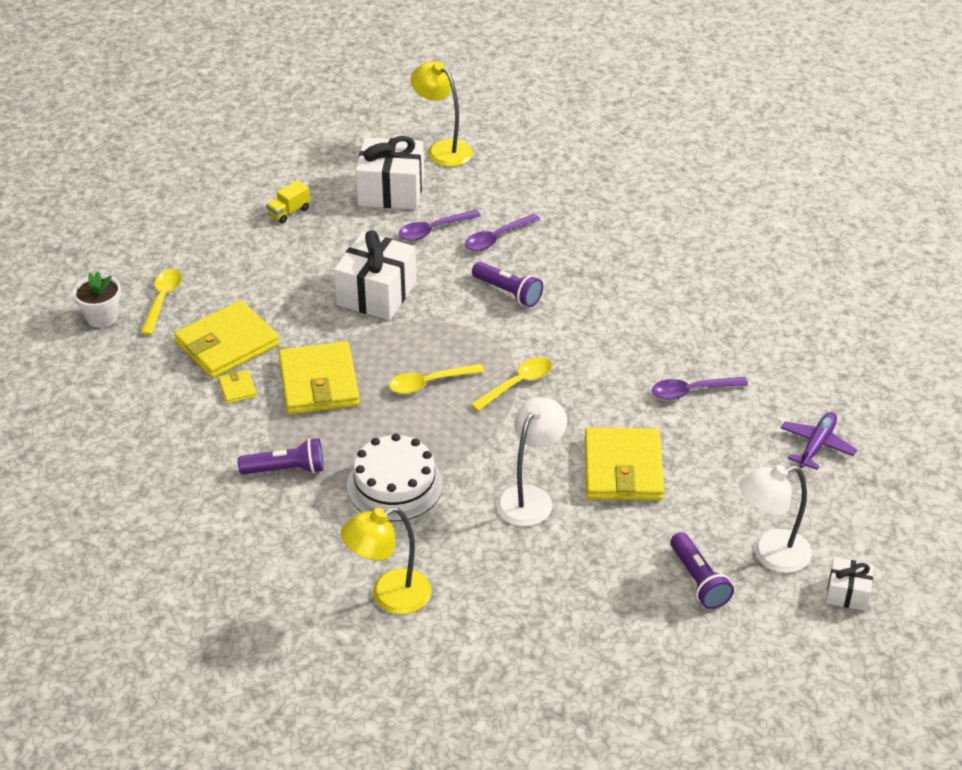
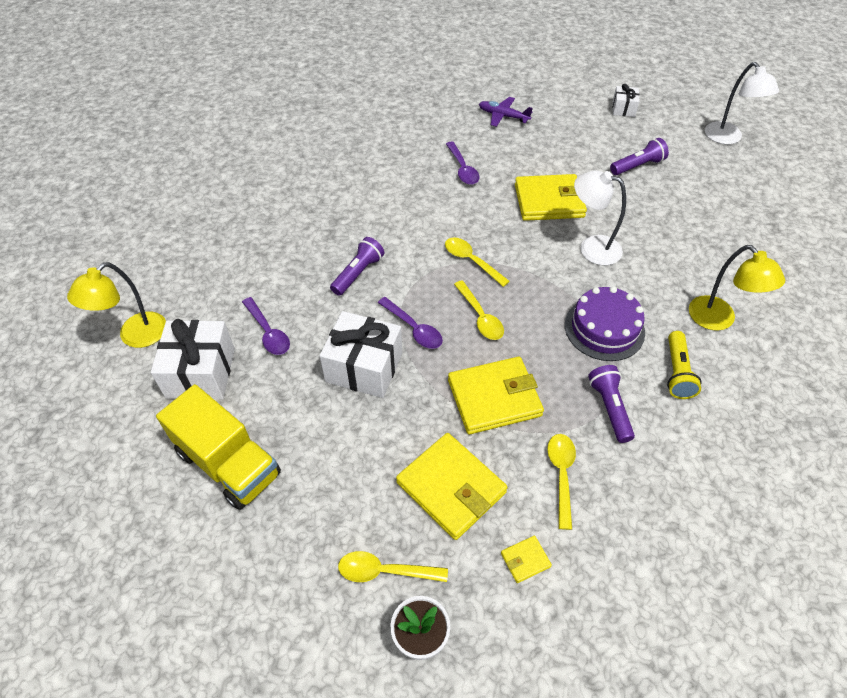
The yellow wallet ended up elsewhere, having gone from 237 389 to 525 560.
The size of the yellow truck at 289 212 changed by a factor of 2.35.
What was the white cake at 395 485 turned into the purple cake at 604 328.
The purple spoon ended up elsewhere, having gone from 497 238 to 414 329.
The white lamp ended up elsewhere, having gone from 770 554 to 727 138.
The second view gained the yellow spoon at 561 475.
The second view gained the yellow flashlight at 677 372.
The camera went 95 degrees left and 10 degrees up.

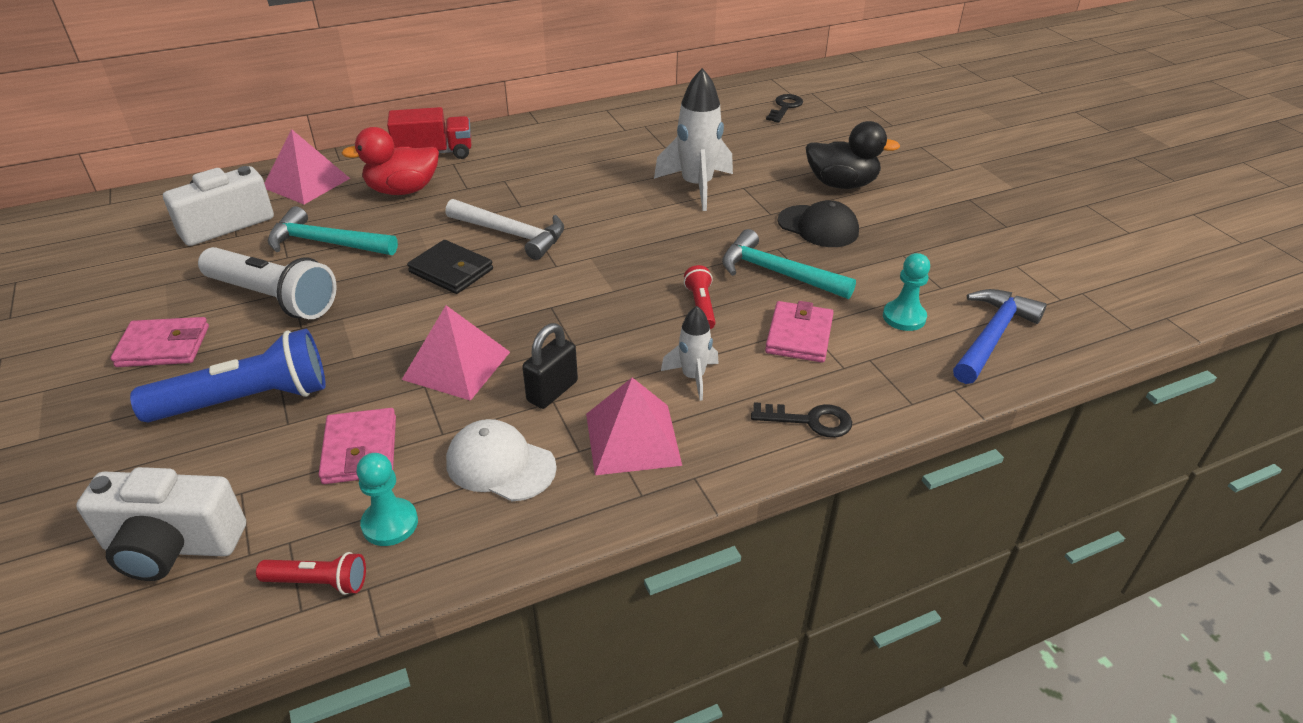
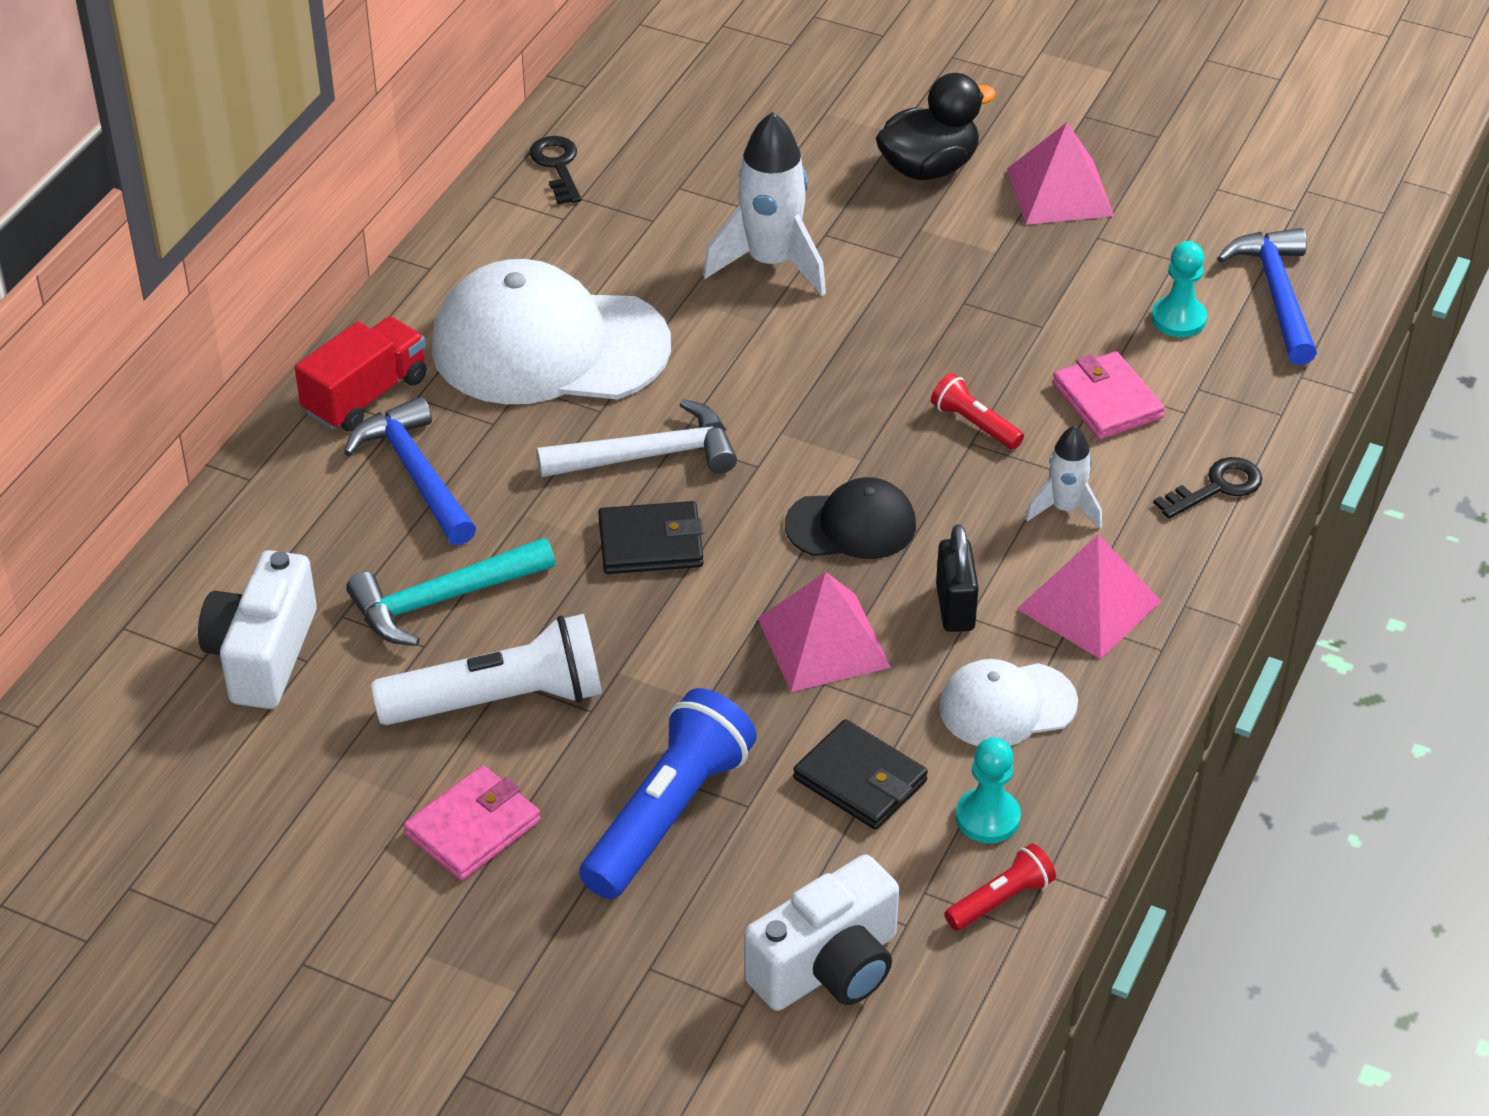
The pink pyramid ended up elsewhere, having gone from 306 182 to 1059 192.
What was the pink wallet at 360 450 turned into the black wallet at 860 780.
Where the red duck stood at 402 190, the blue hammer came to stand at 416 474.
The second view lost the turquoise hammer at 777 273.
The black key ended up elsewhere, having gone from 785 107 to 557 166.
The black cap ended up elsewhere, having gone from 818 226 to 851 525.
The second view gained the white cap at 549 346.
The camera went 40 degrees left and 5 degrees up.

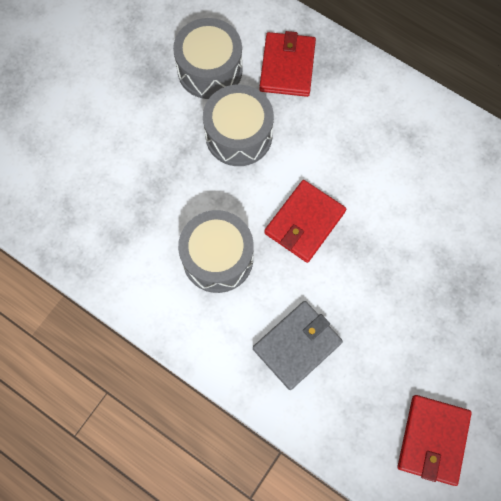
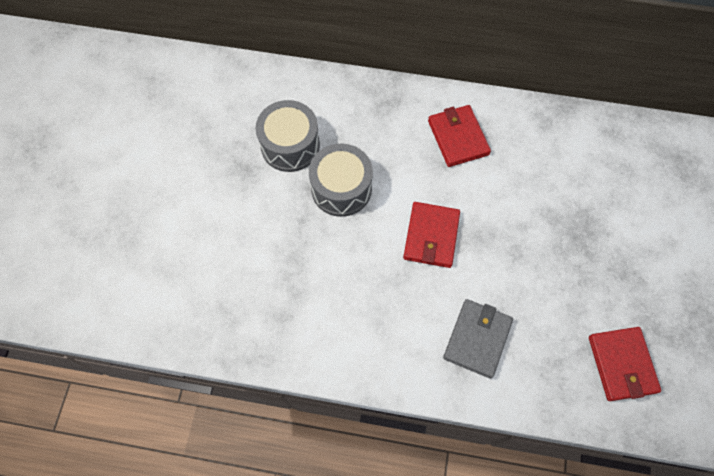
The second view lost the grey drum at 218 258.
The red wallet ended up elsewhere, having gone from 287 66 to 458 137.
The camera went 25 degrees left and 5 degrees down.

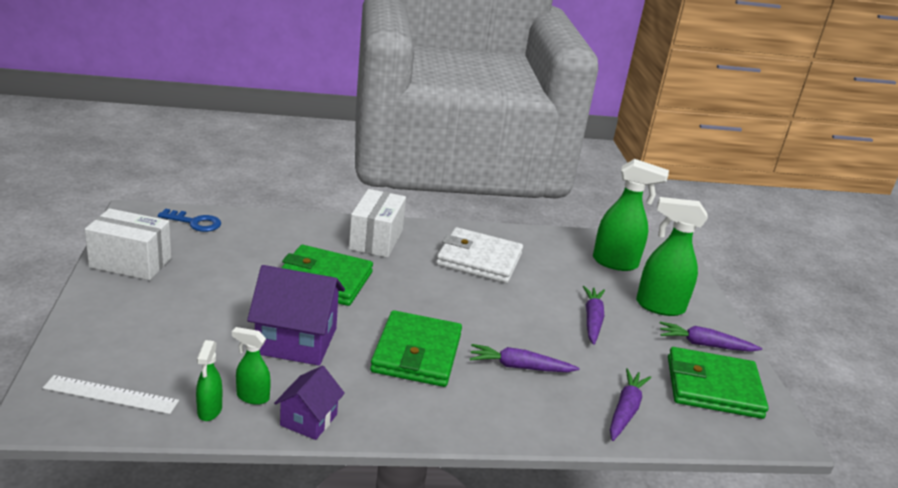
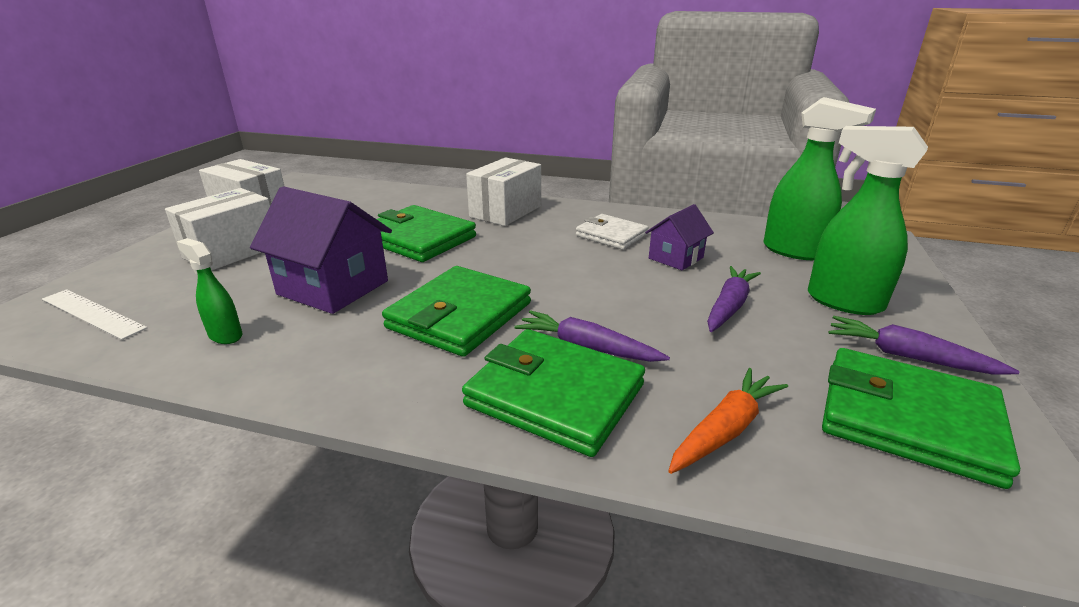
The second view lost the blue key at 195 222.
The second view lost the green spray bottle at 209 411.
The purple house ended up elsewhere, having gone from 308 420 to 676 258.
The size of the white wallet at 479 260 changed by a factor of 0.64.
What was the purple carrot at 625 410 turned into the orange carrot at 725 430.
The second view gained the white box at 232 252.
The second view gained the green wallet at 555 395.
The camera went 25 degrees right and 0 degrees up.

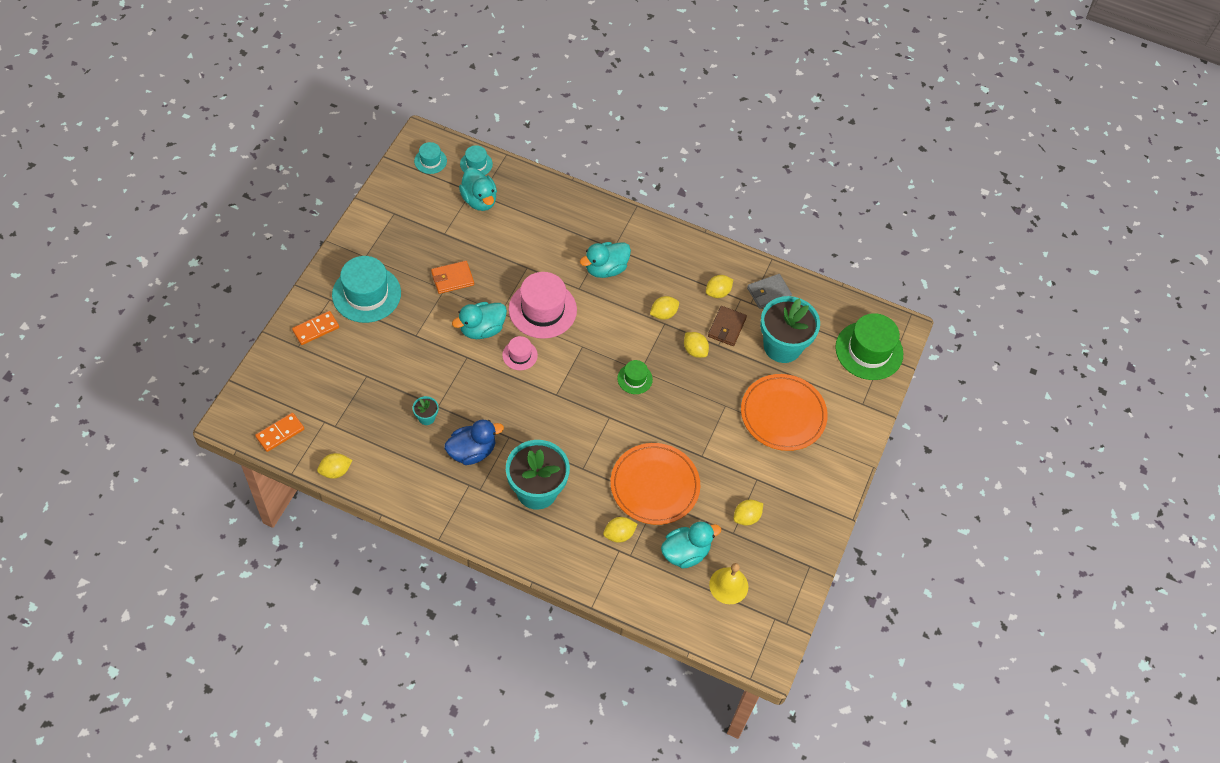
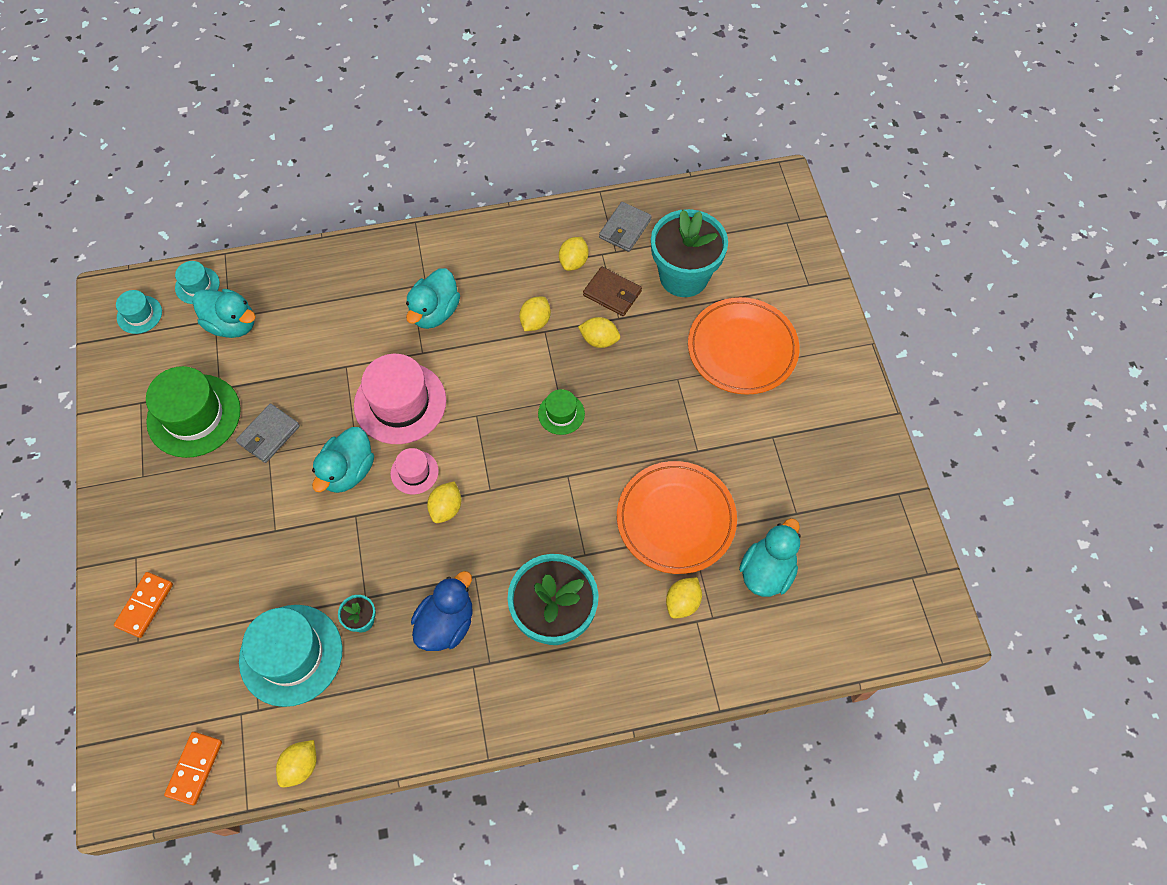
The turquoise hat ended up elsewhere, having gone from 366 294 to 291 655.
What was the orange wallet at 452 279 turned into the grey wallet at 269 435.
The brown wallet at 726 327 ended up facing another way, 45 degrees counterclockwise from before.
The second view lost the yellow bell at 728 585.
The yellow lemon ended up elsewhere, having gone from 746 517 to 446 508.
The green hat ended up elsewhere, having gone from 869 350 to 194 415.
The camera went 30 degrees left and 5 degrees up.

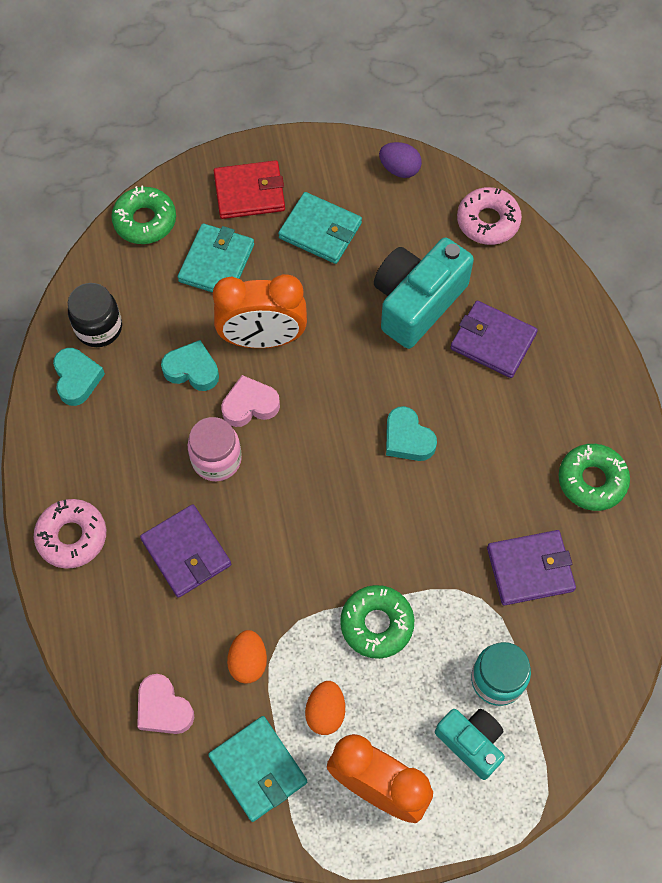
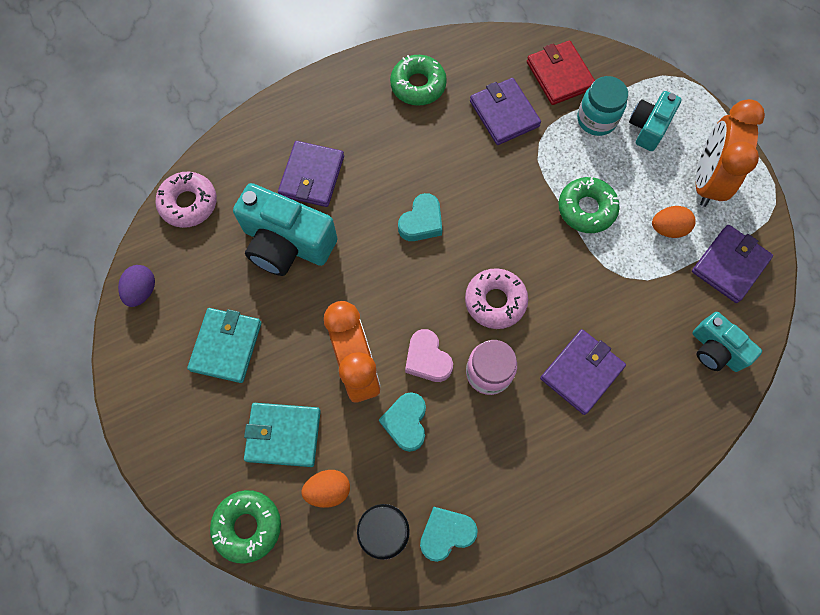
The pink donut ended up elsewhere, having gone from 72 536 to 495 301.
Where the pink heart stood at 163 708, the turquoise camera came to stand at 715 349.
What was the turquoise wallet at 258 769 turned into the purple wallet at 730 265.
The red wallet ended up elsewhere, having gone from 249 192 to 560 75.
The orange egg ended up elsewhere, having gone from 248 662 to 328 490.
The camera went 105 degrees left and 5 degrees up.

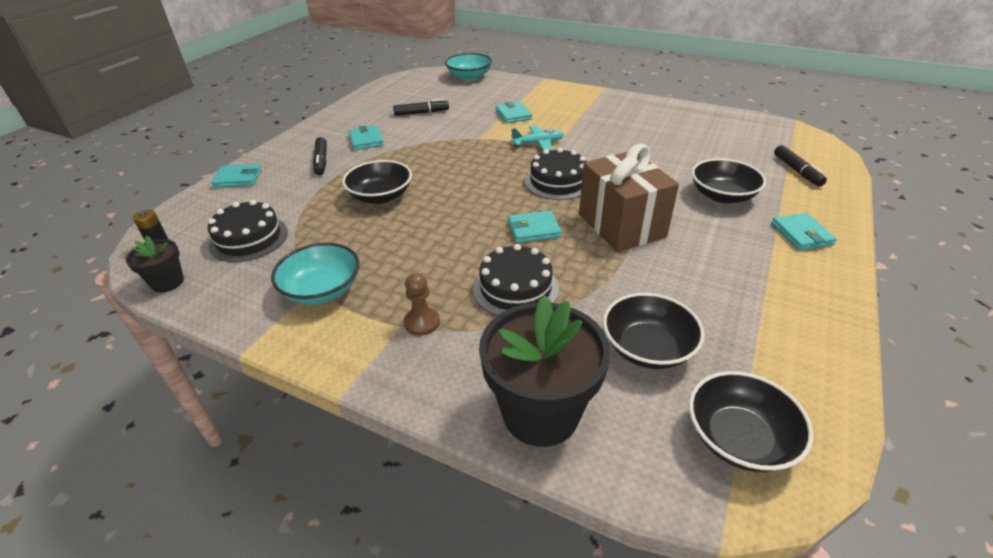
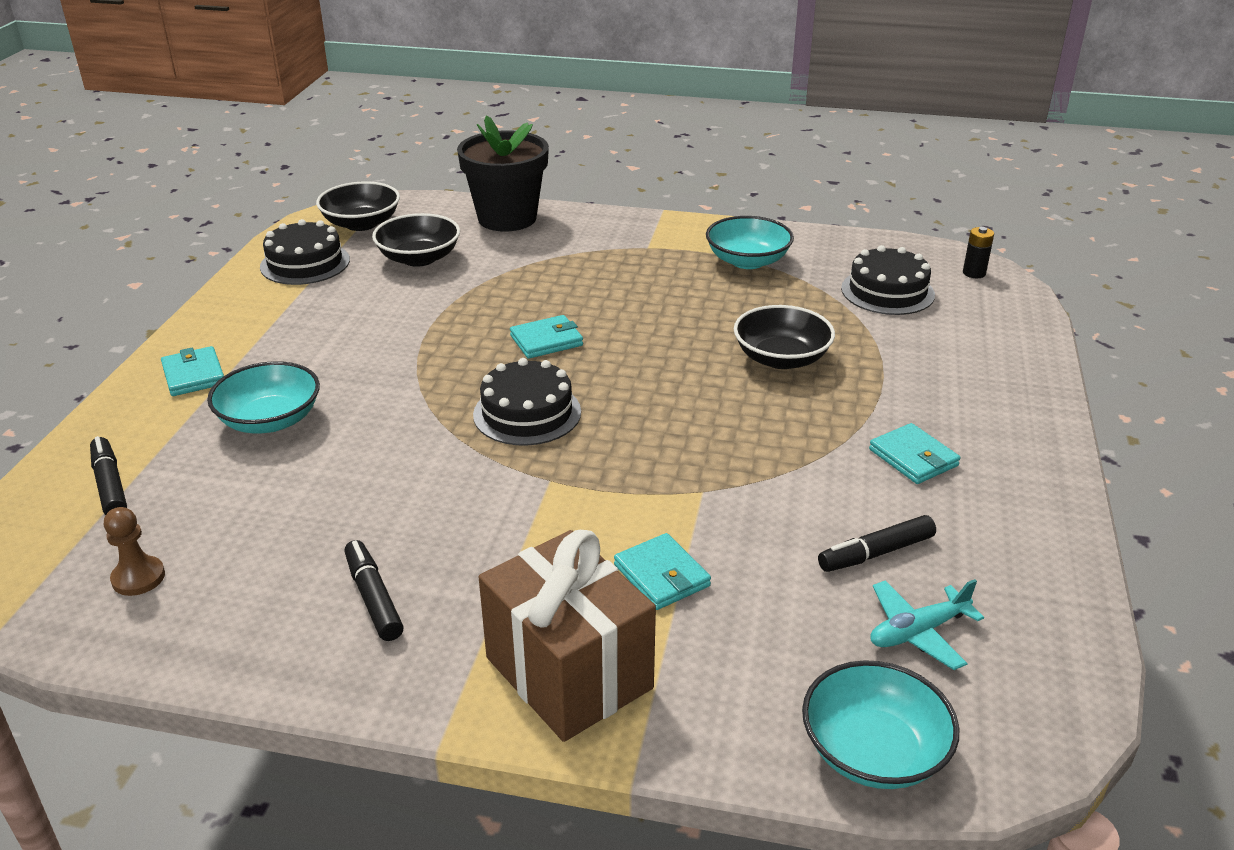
The second view lost the black flower pot at 167 282.
The second view lost the turquoise wallet at 238 178.
The black marker ended up elsewhere, having gone from 321 161 to 374 598.
The brown pawn ended up elsewhere, having gone from 422 322 to 138 578.
The black cake ended up elsewhere, having gone from 515 288 to 305 263.
The turquoise plane ended up elsewhere, having gone from 538 143 to 918 632.
The brown gift ended up elsewhere, having gone from 621 225 to 569 673.
What was the black bowl at 722 195 turned into the turquoise bowl at 270 420.
The camera went 165 degrees right and 5 degrees down.

